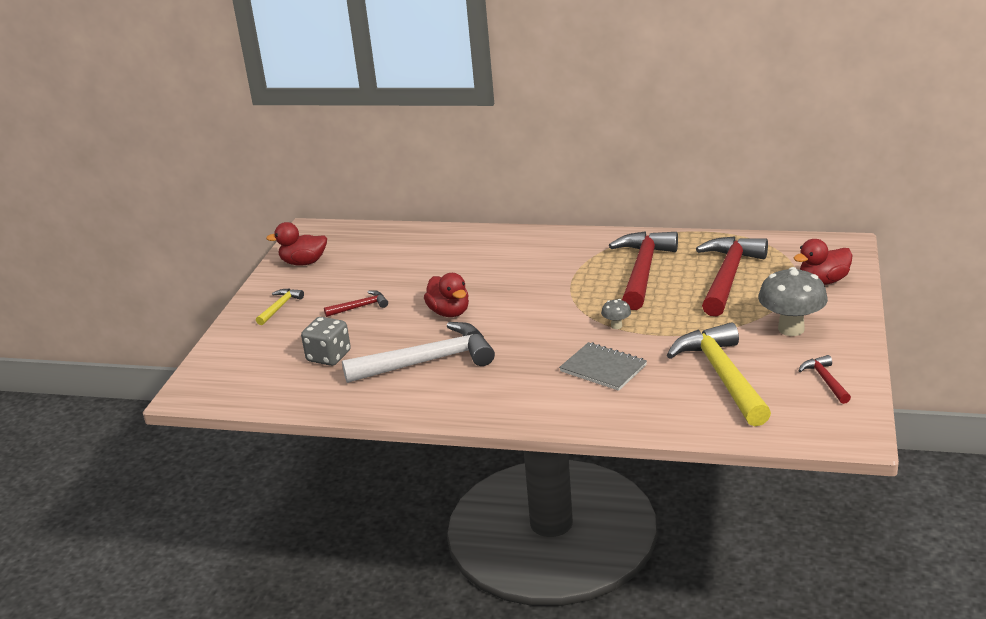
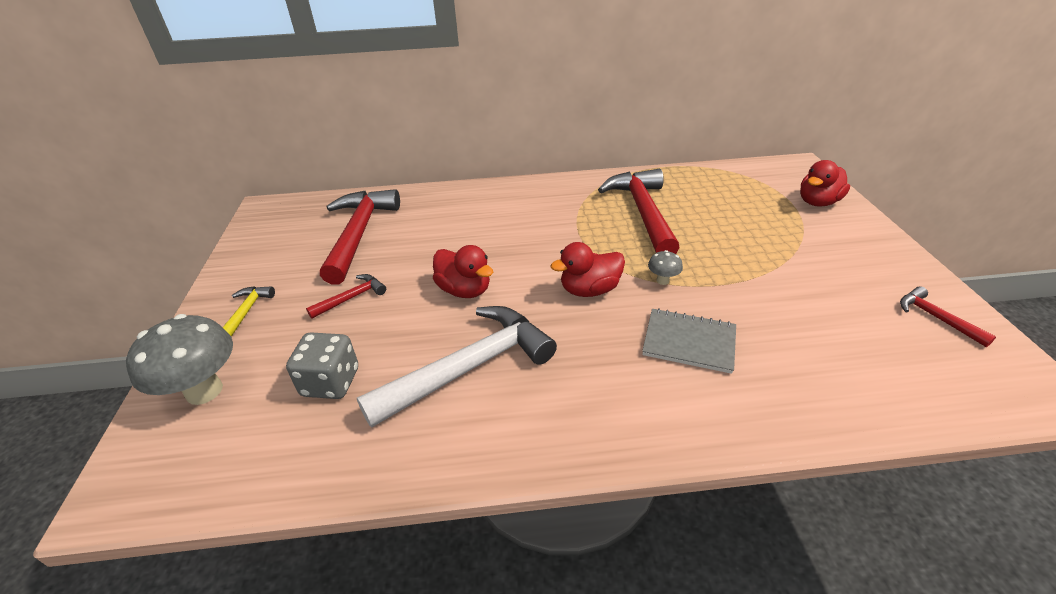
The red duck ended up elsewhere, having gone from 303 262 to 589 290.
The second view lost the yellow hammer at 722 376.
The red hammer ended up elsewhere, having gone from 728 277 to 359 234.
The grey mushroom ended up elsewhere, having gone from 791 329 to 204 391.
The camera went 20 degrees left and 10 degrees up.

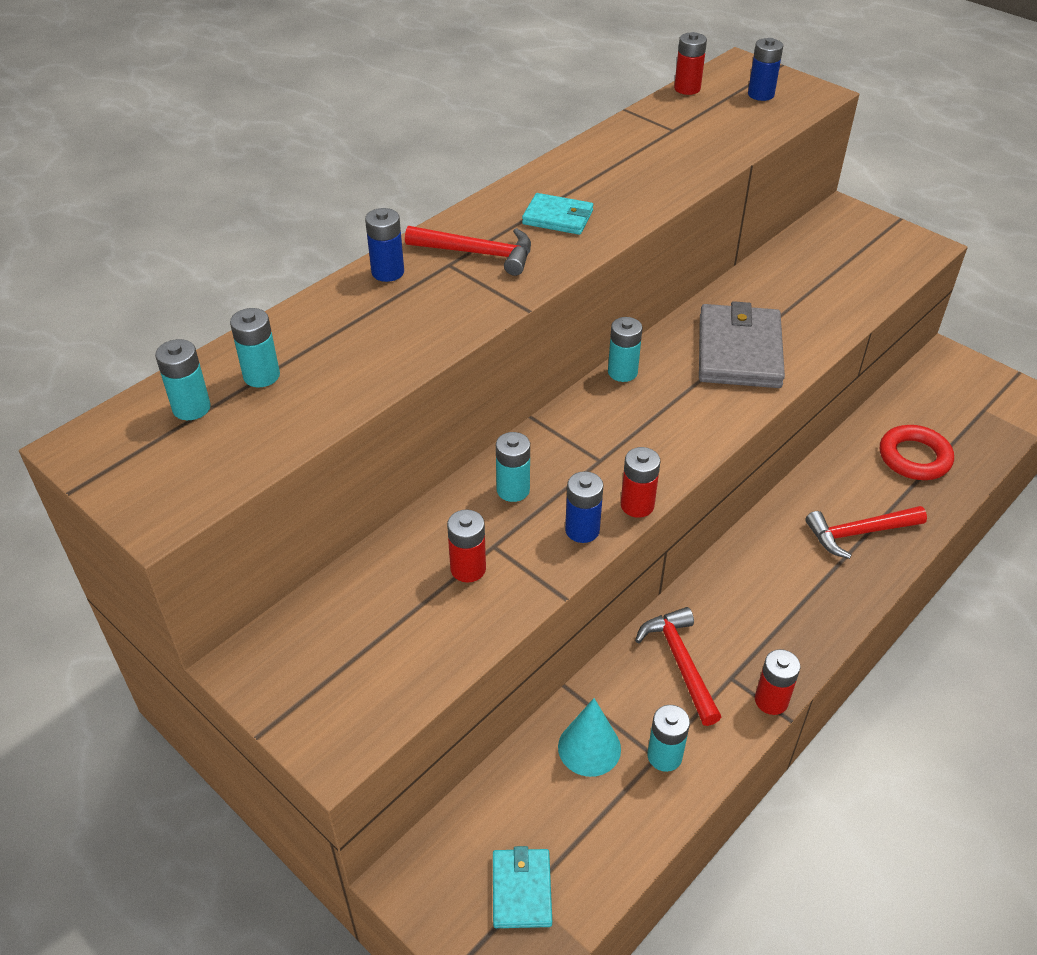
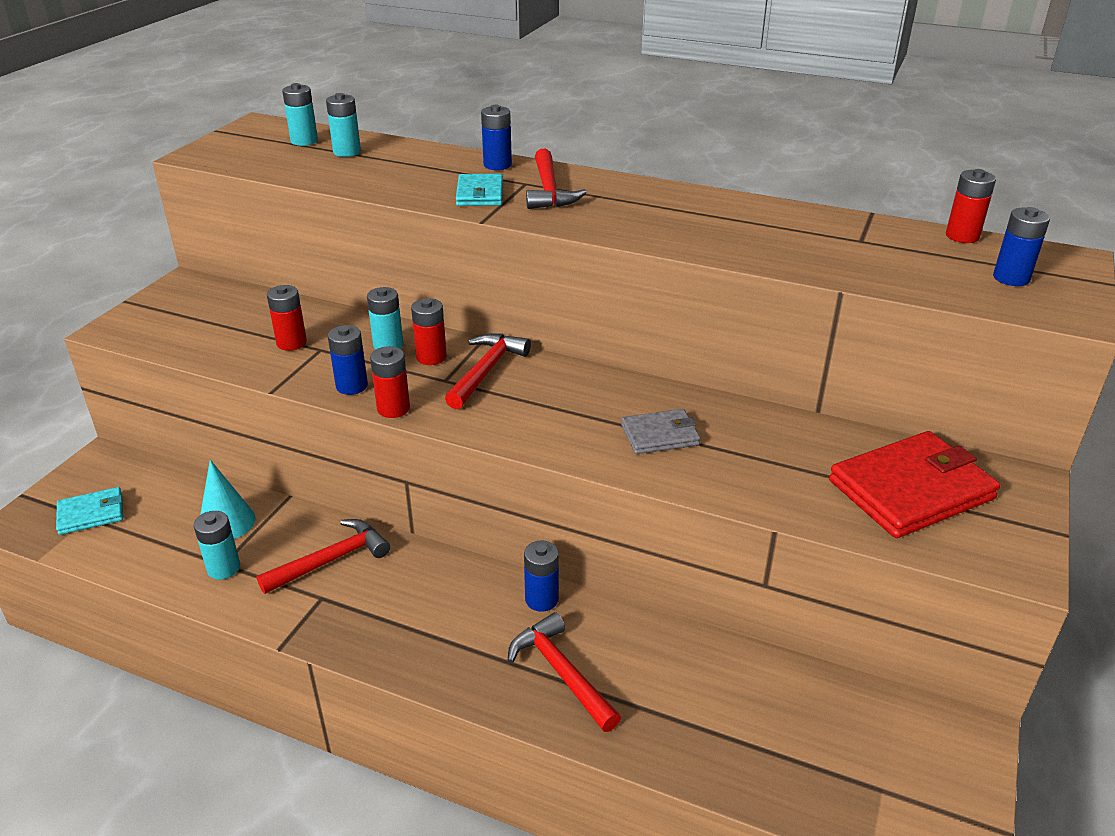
The turquoise wallet ended up elsewhere, having gone from 558 217 to 480 194.
The second view lost the turquoise battery at 622 372.
The size of the grey wallet at 739 351 changed by a factor of 0.55.
The red battery ended up elsewhere, having gone from 771 700 to 431 357.
The second view lost the red ring at 914 457.
The second view gained the red hammer at 486 371.
The second view gained the blue battery at 541 599.
The second view gained the red wallet at 911 490.
The camera went 70 degrees right and 10 degrees down.

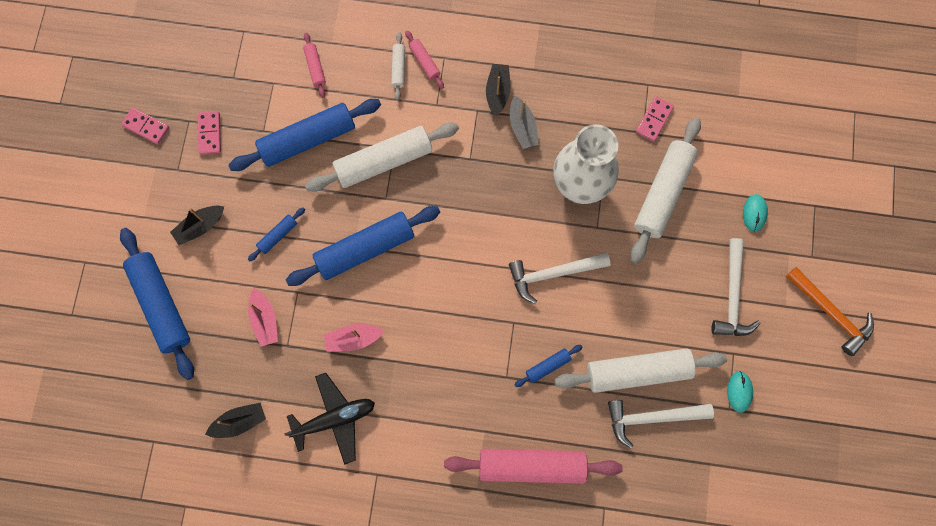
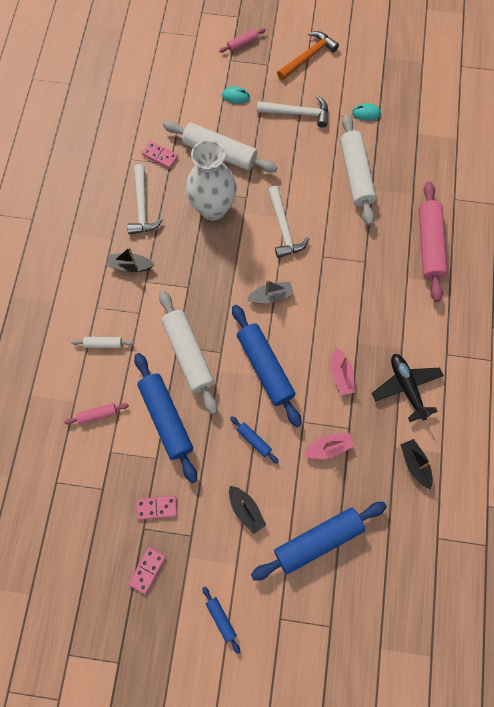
The pink rolling pin ended up elsewhere, having gone from 424 62 to 242 43.
The grey boat ended up elsewhere, having gone from 522 127 to 271 296.
The blue rolling pin ended up elsewhere, having gone from 548 366 to 221 619.
The white hammer ended up elsewhere, having gone from 652 417 to 142 207.
The camera went 90 degrees left and 5 degrees down.

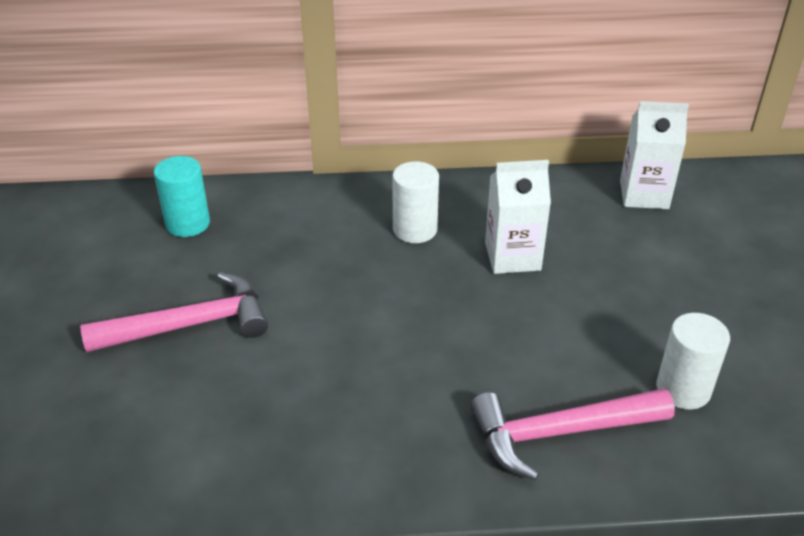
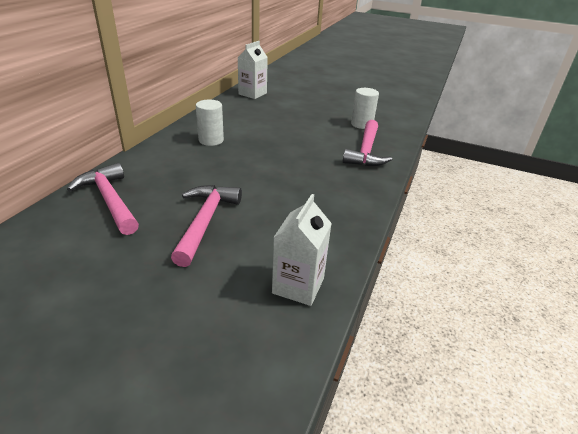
Where the turquoise cylinder stood at 188 224, the pink hammer came to stand at 109 200.
The white carton ended up elsewhere, having gone from 512 256 to 298 286.
The camera went 65 degrees left and 5 degrees down.

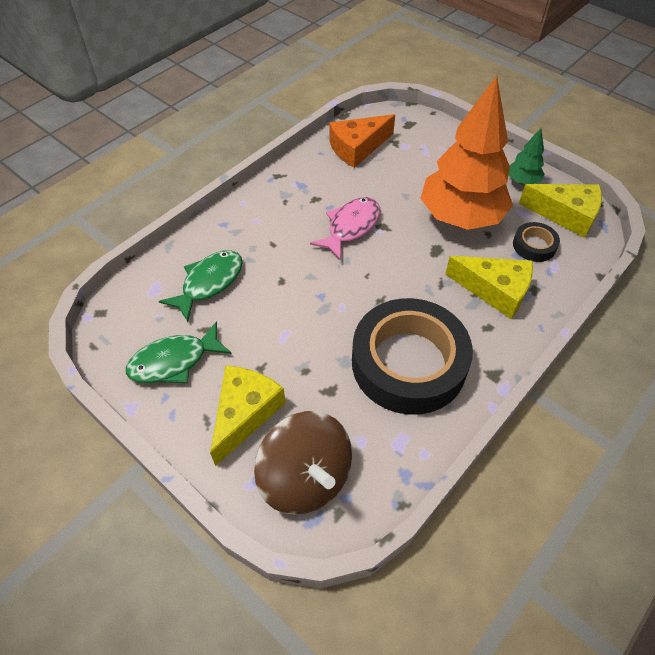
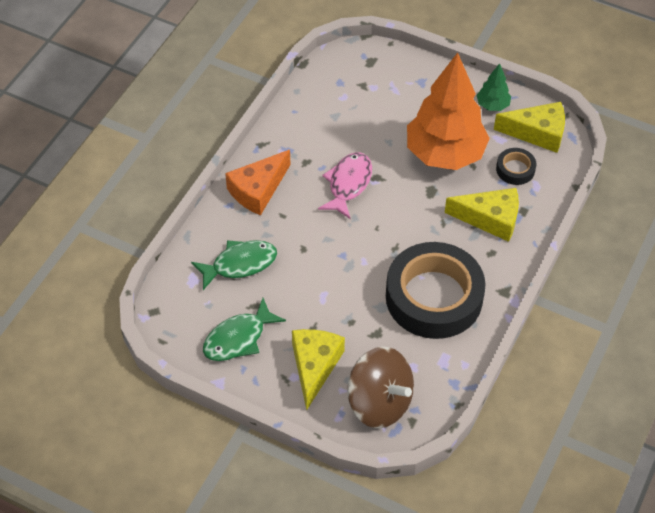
The green fish at 209 283 ended up facing another way, 45 degrees clockwise from before.
The orange cheese ended up elsewhere, having gone from 357 148 to 258 190.
The camera went 15 degrees left and 0 degrees up.

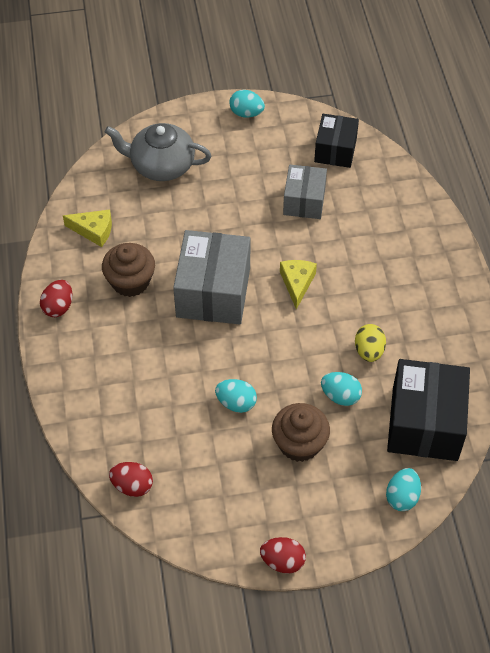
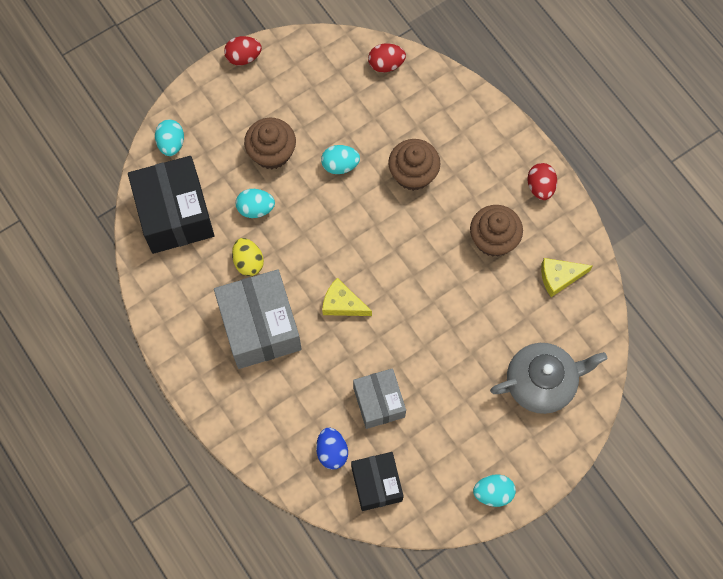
The grey box ended up elsewhere, having gone from 213 292 to 260 327.
The yellow cheese at 297 283 ended up facing another way, 135 degrees clockwise from before.
The second view gained the blue egg at 332 451.
The second view gained the brown cupcake at 413 174.
The camera went 155 degrees right and 15 degrees up.

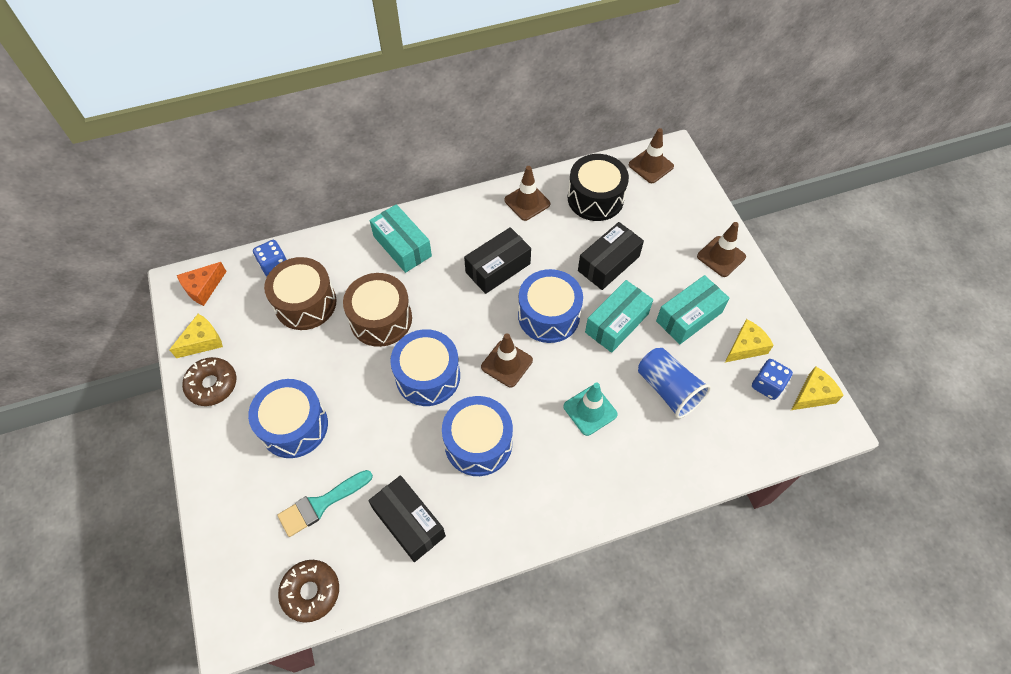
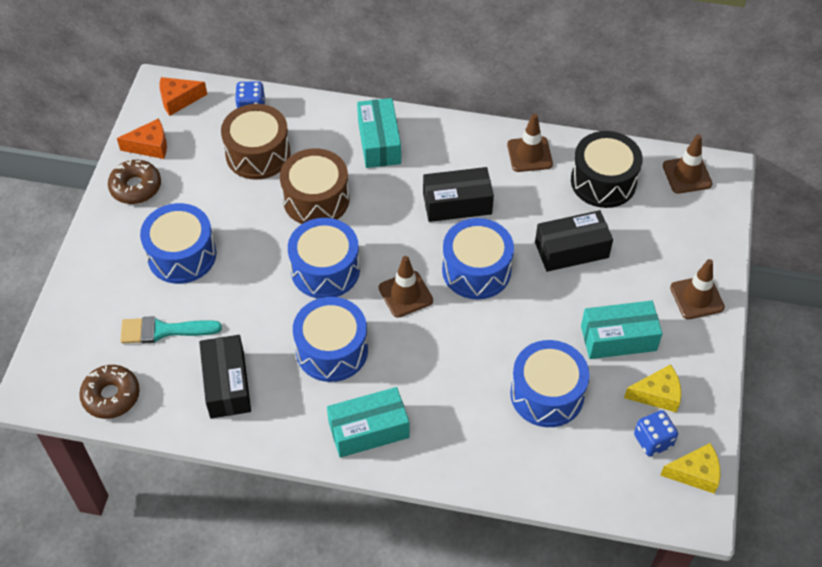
What was the yellow cheese at 202 341 turned into the orange cheese at 150 146.
The second view lost the turquoise traffic cone at 590 410.
The turquoise box ended up elsewhere, having gone from 616 323 to 368 430.
Where the blue cup stood at 668 389, the blue drum came to stand at 547 394.
The camera went 30 degrees right and 5 degrees down.

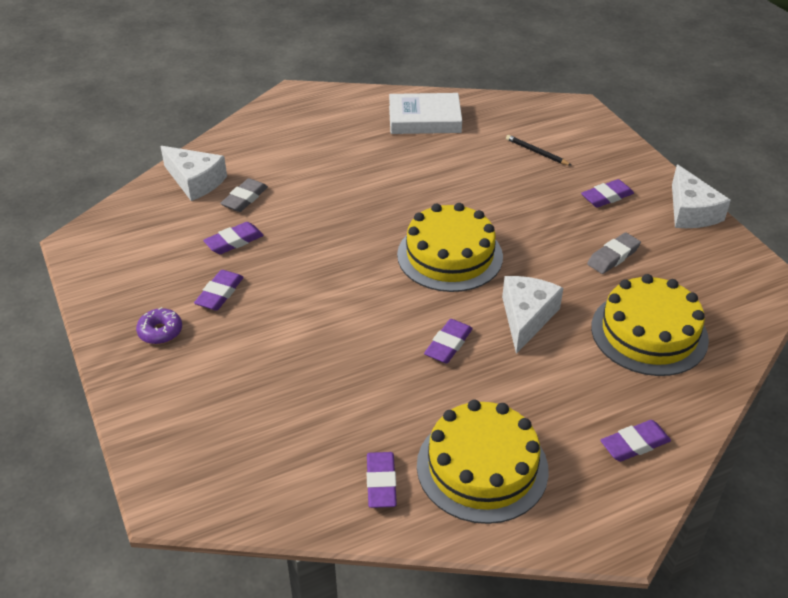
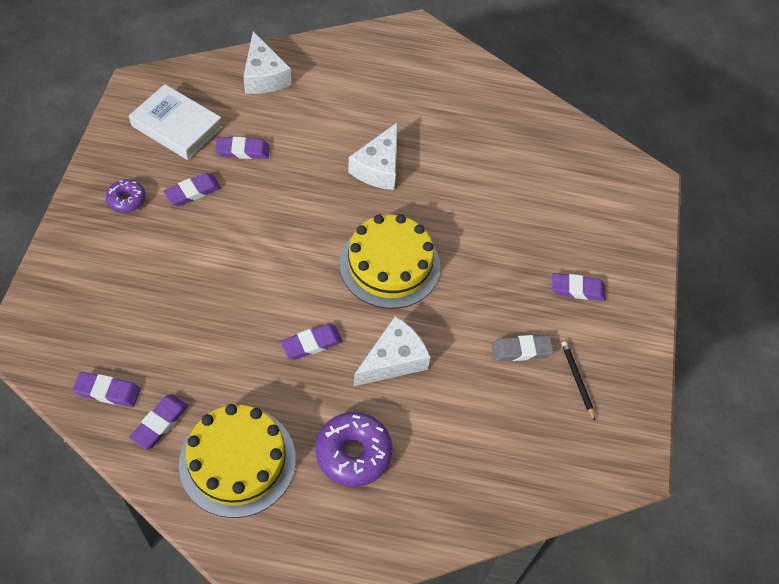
The second view lost the grey eraser at 244 198.
The white book ended up elsewhere, having gone from 424 119 to 177 126.
The black pencil ended up elsewhere, having gone from 536 152 to 577 380.
The second view lost the yellow cake at 649 333.
The purple eraser ended up elsewhere, having gone from 634 444 to 107 391.
The white cheese ended up elsewhere, having gone from 691 211 to 378 167.
The second view gained the purple donut at 353 453.
The camera went 30 degrees right and 15 degrees up.

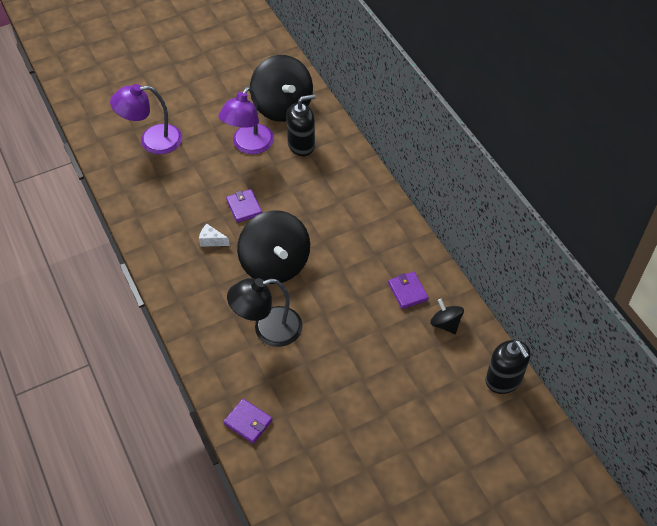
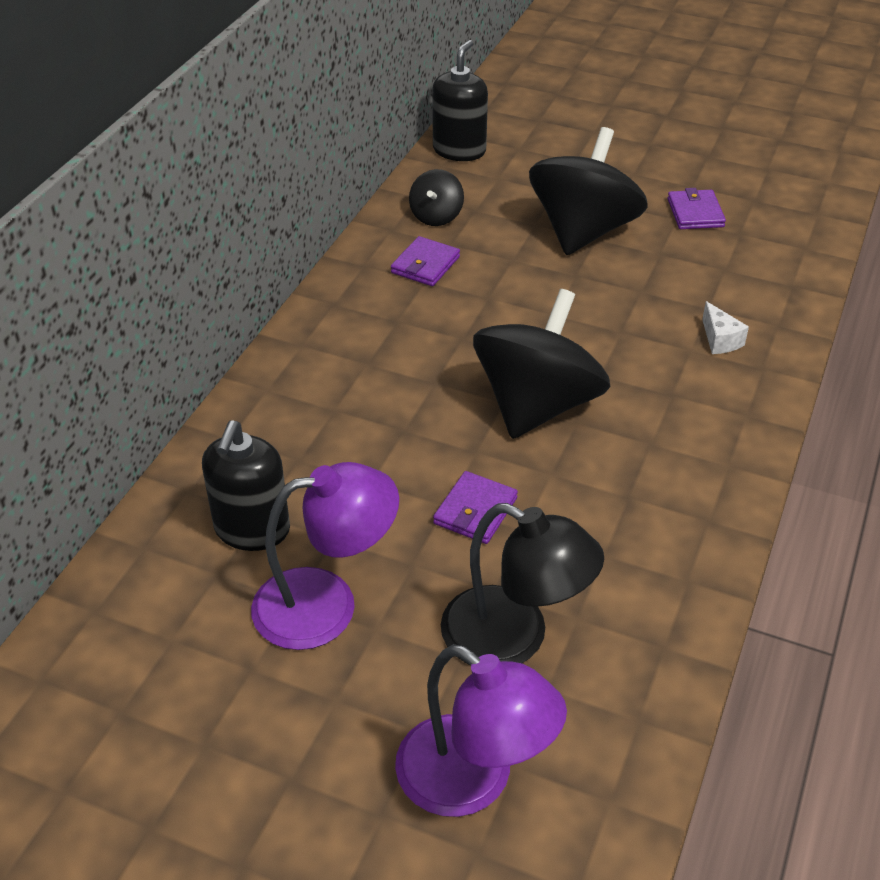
The white cheese ended up elsewhere, having gone from 212 241 to 720 340.
The purple wallet ended up elsewhere, having gone from 248 422 to 695 213.
The black lamp ended up elsewhere, having gone from 268 329 to 514 638.
The black spinning top ended up elsewhere, having gone from 282 107 to 583 231.
The black soap dispenser at 301 145 ended up facing another way, 105 degrees counterclockwise from before.
The camera went 130 degrees left and 10 degrees down.

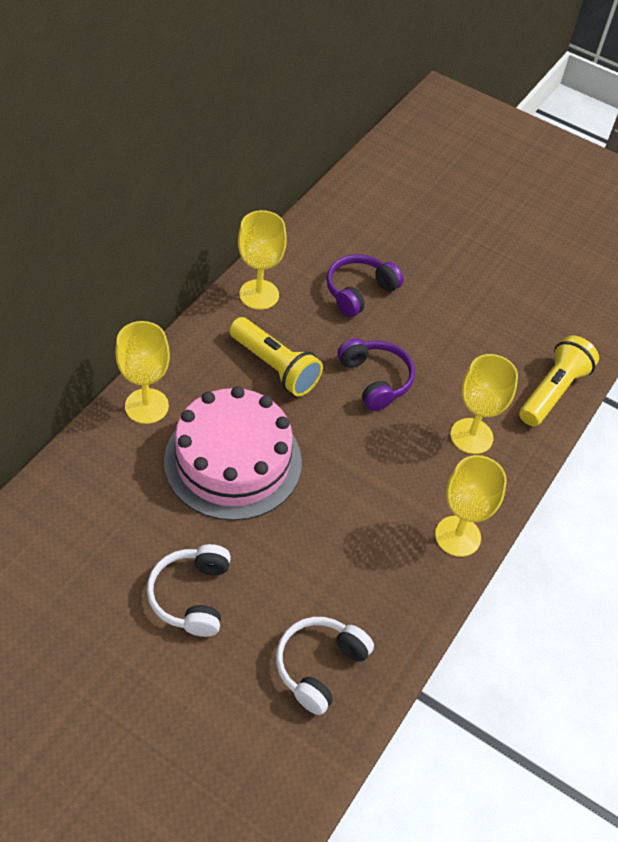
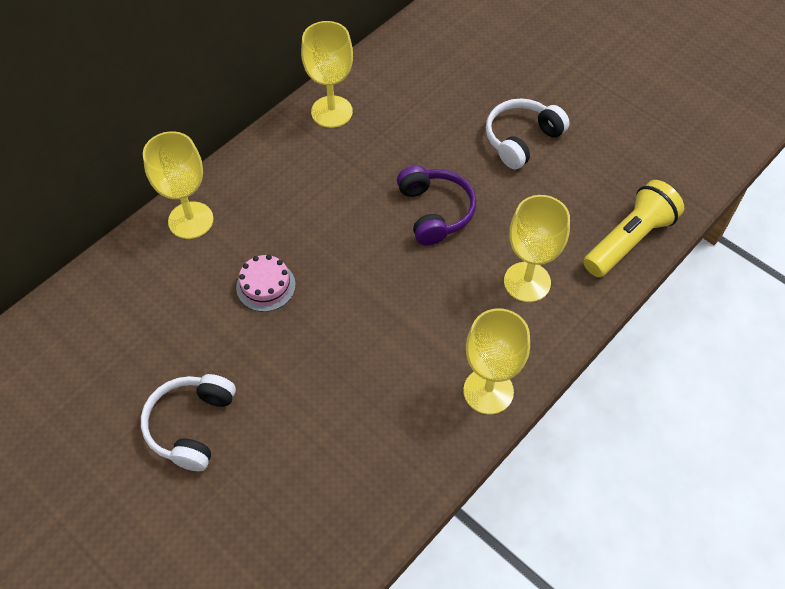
The size of the pink cake at 233 461 changed by a factor of 0.41.
The second view lost the yellow flashlight at 275 367.
The white headphones ended up elsewhere, having gone from 319 666 to 521 139.
The second view lost the purple headphones at 359 291.
The camera went 15 degrees right and 5 degrees up.

